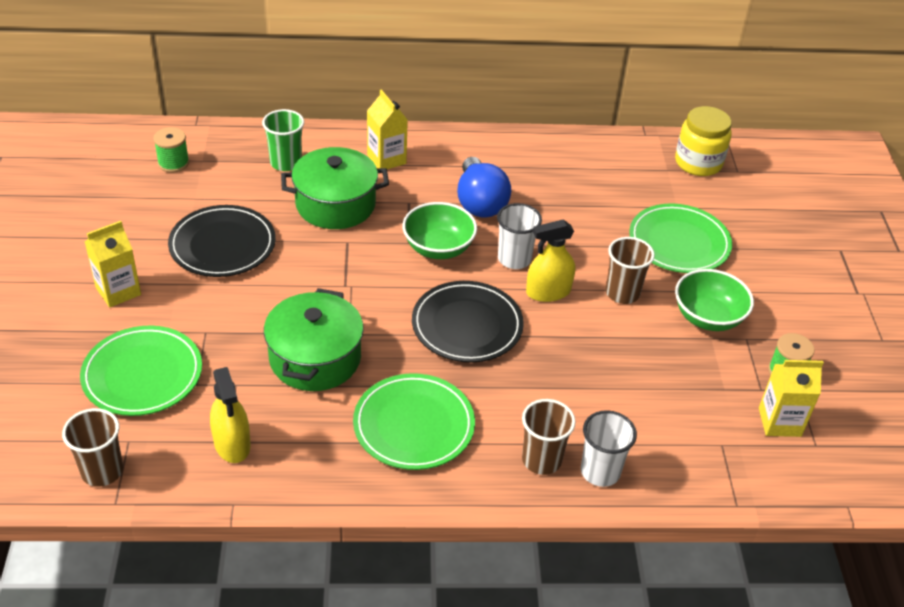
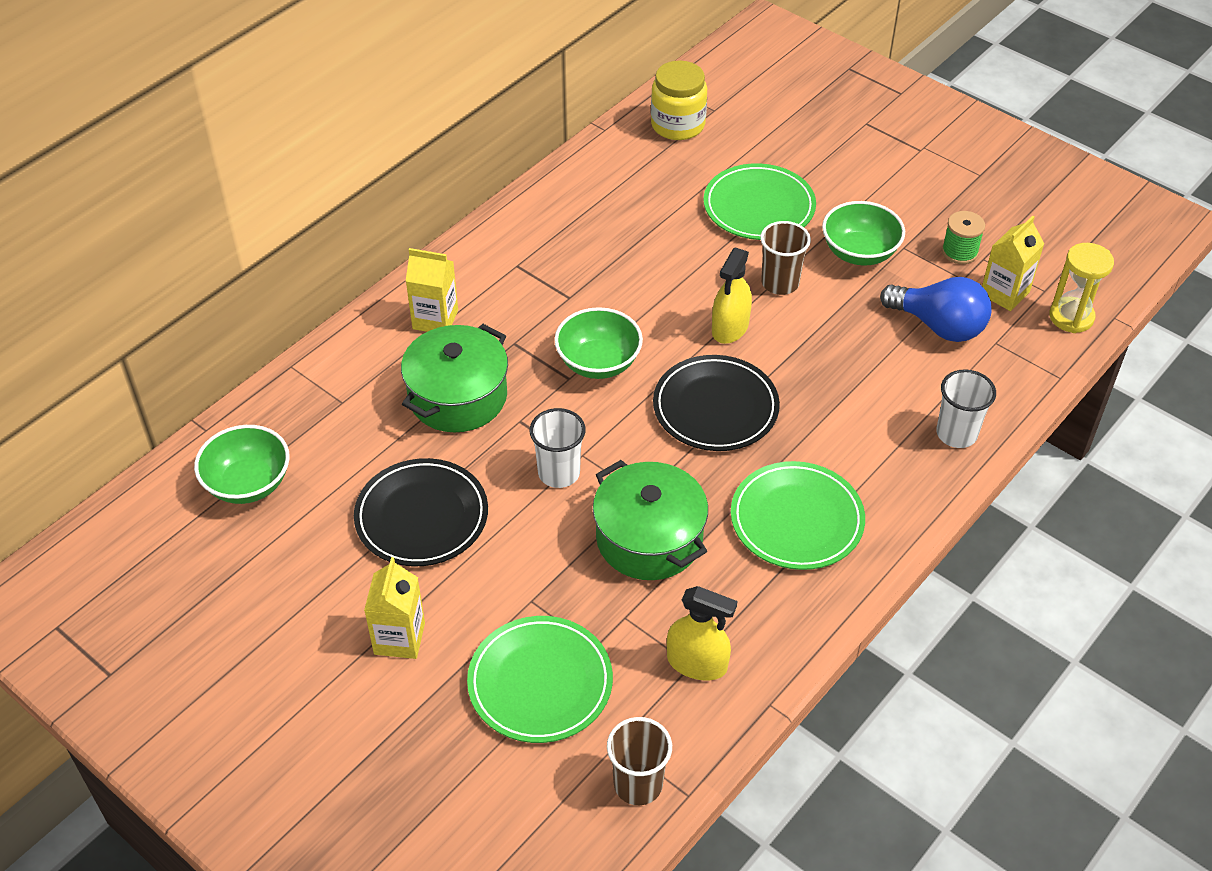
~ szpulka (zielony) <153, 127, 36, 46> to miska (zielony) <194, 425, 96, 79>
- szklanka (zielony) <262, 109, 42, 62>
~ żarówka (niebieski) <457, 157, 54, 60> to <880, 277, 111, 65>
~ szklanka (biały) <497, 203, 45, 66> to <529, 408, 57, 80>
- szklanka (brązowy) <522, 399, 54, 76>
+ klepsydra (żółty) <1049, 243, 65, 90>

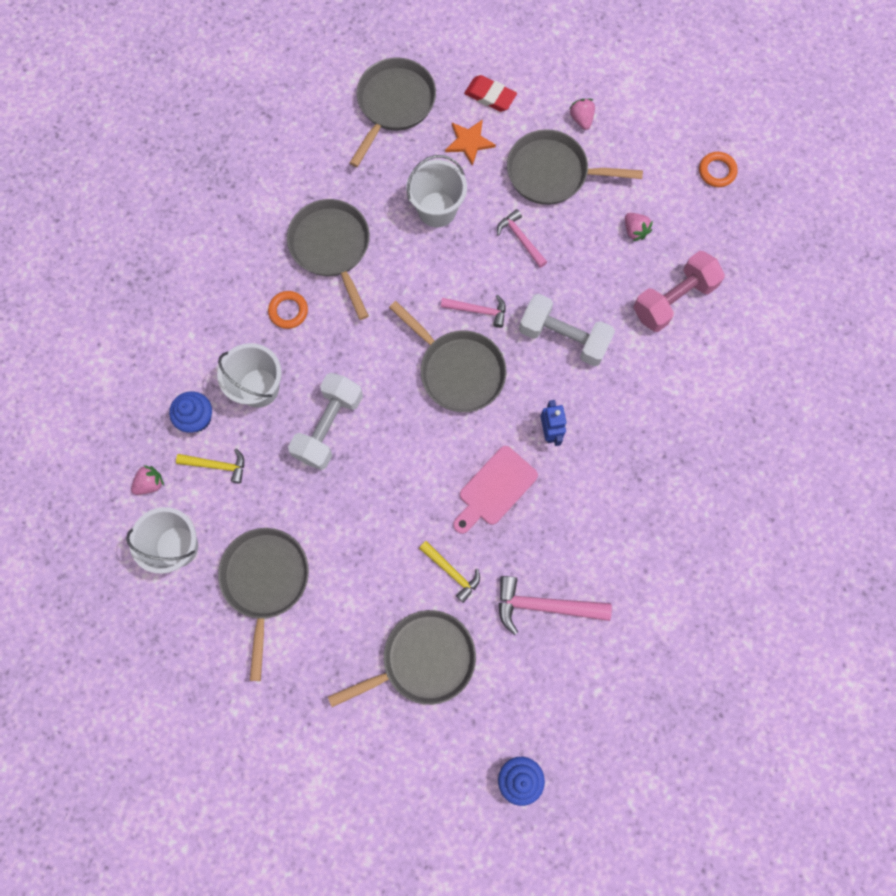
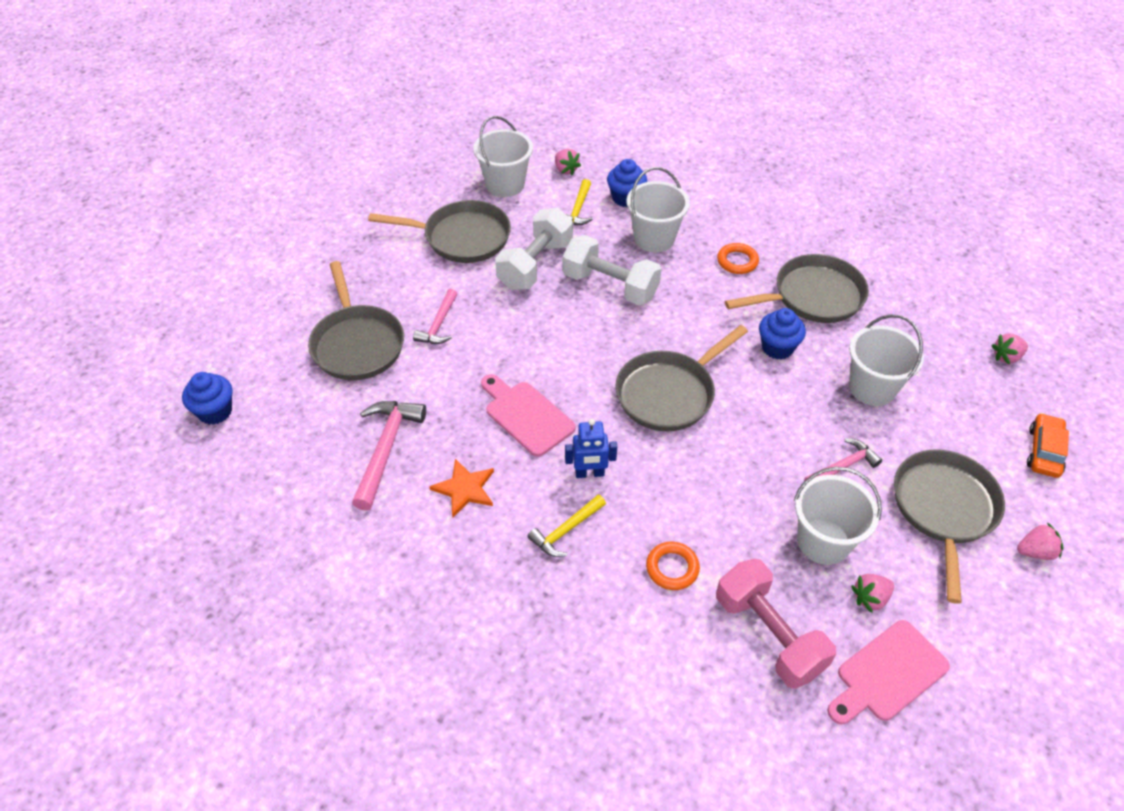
~ patelnia (szary) <350, 58, 86, 109> to truskawka (różowy) <991, 333, 37, 32>
~ młotek (żółty) <419, 541, 61, 62> to <527, 495, 79, 62>
~ młotek (różowy) <441, 295, 65, 33> to <413, 289, 44, 55>
~ gwiazda (pomarańczowy) <445, 119, 51, 47> to <429, 459, 65, 58>
~ gumka do mazania (czerwony) <464, 75, 53, 37> to samochód (pomarańczowy) <1027, 413, 42, 65>
~ hantel (biały) <519, 294, 96, 72> to <495, 207, 78, 83>
~ pierścień (pomarańczowy) <699, 152, 39, 35> to <646, 542, 54, 48>
+ muffinka (niebieski) <759, 308, 47, 51>
+ wiadro (biały) <794, 467, 88, 98>
+ deska do krojenia (różowy) <827, 620, 123, 104>

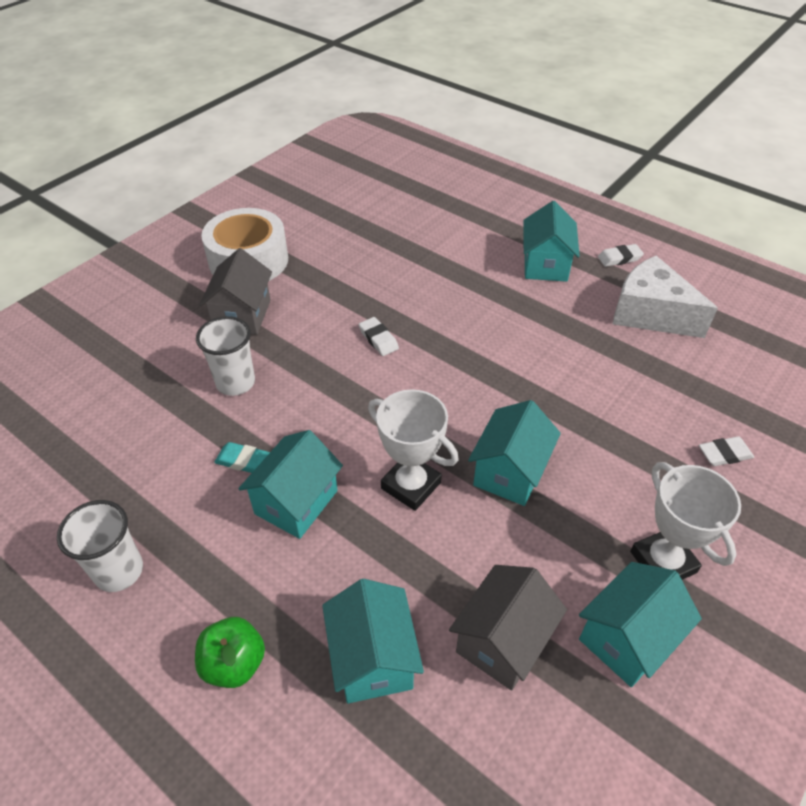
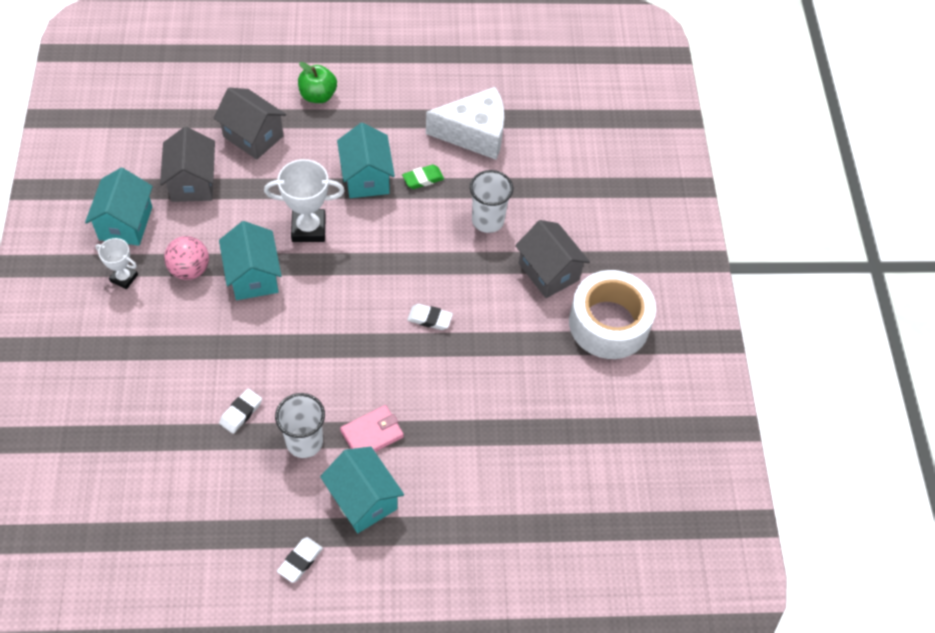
~ szklanka (biały) <57, 500, 86, 92> to <275, 393, 50, 65>
~ gumka do mazania (turkusowy) <214, 442, 56, 31> to gumka do mazania (zielony) <402, 165, 42, 24>
~ domek (turkusowy) <322, 579, 102, 124> to domek (szary) <214, 88, 72, 72>
~ ser (biały) <613, 256, 105, 82> to <426, 87, 78, 73>
~ puchar (biały) <630, 462, 111, 118> = <95, 238, 43, 51> x0.59
~ gumka do mazania (biały) <699, 436, 55, 30> to <219, 389, 43, 45>
+ piłka (różowy) <164, 236, 45, 44>
+ portfel (różowy) <340, 405, 64, 47>

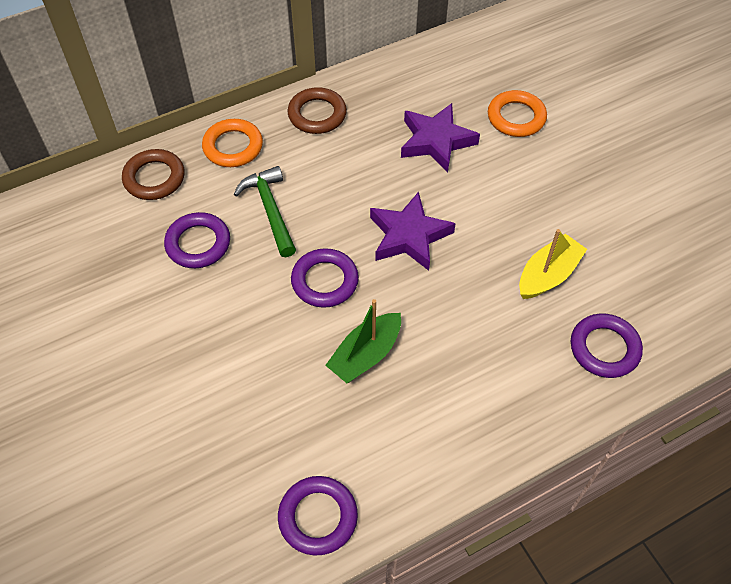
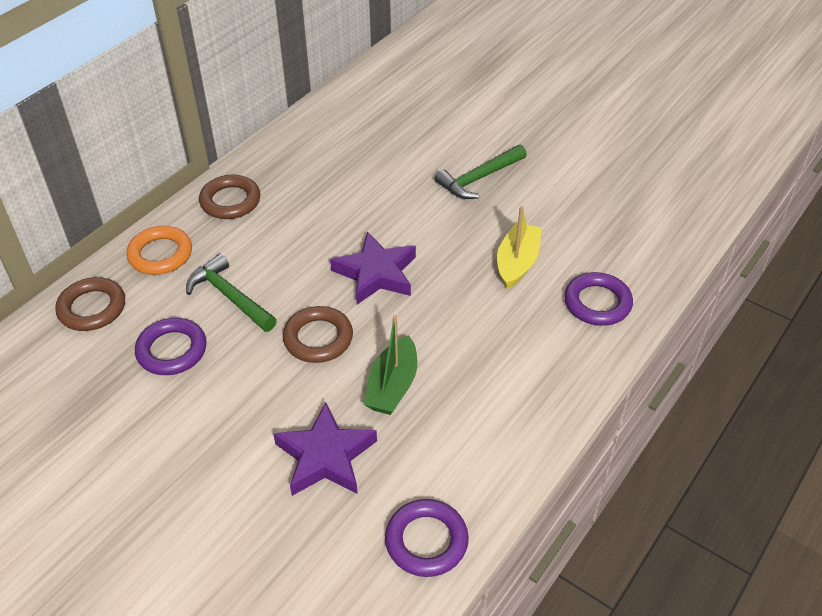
~ pierścień (fioletowy) <291, 248, 68, 60> to pierścień (brązowy) <283, 306, 70, 57>
~ gwiazda (fioletowy) <401, 103, 79, 70> to <273, 402, 104, 94>
- pierścień (pomarańczowy) <488, 90, 59, 47>
+ młotek (zielony) <435, 145, 92, 54>

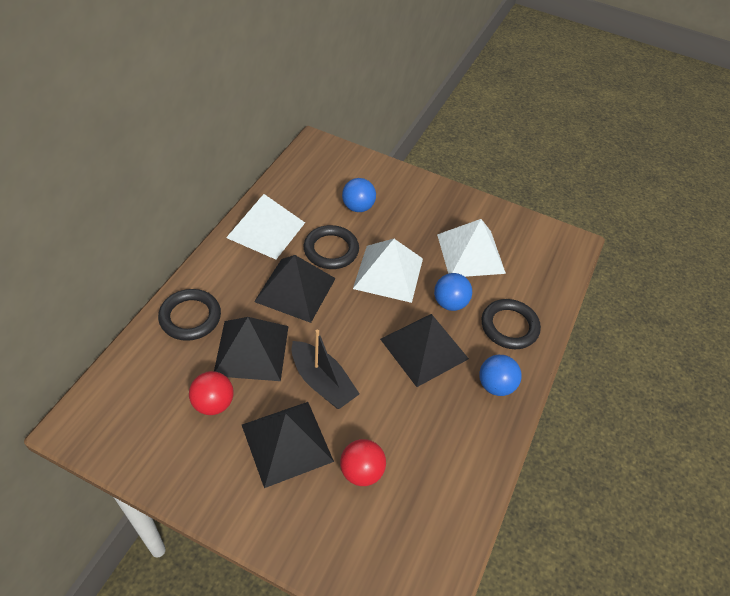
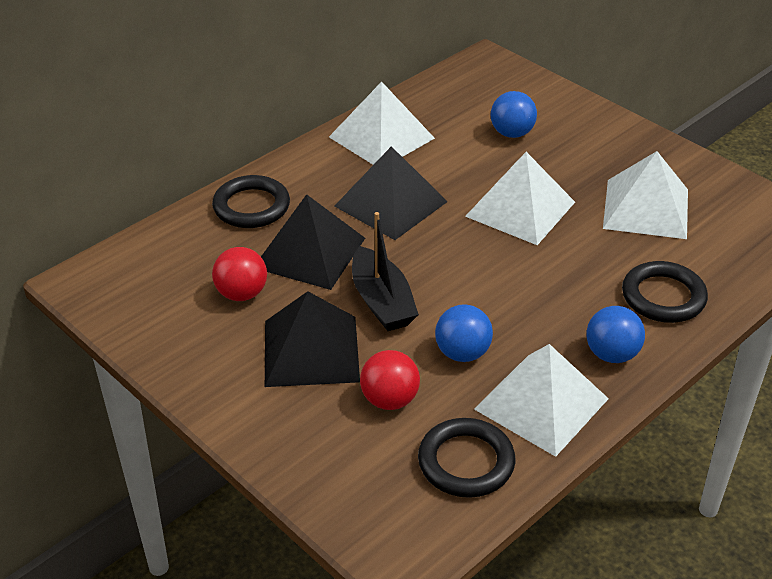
~ pierścień (czarny) <304, 225, 55, 44> to <418, 418, 97, 80>
- piramida (czarny) <380, 314, 89, 73>
~ piłka (niebieski) <434, 273, 38, 38> to <435, 304, 58, 58>
+ piramida (biały) <474, 344, 135, 113>

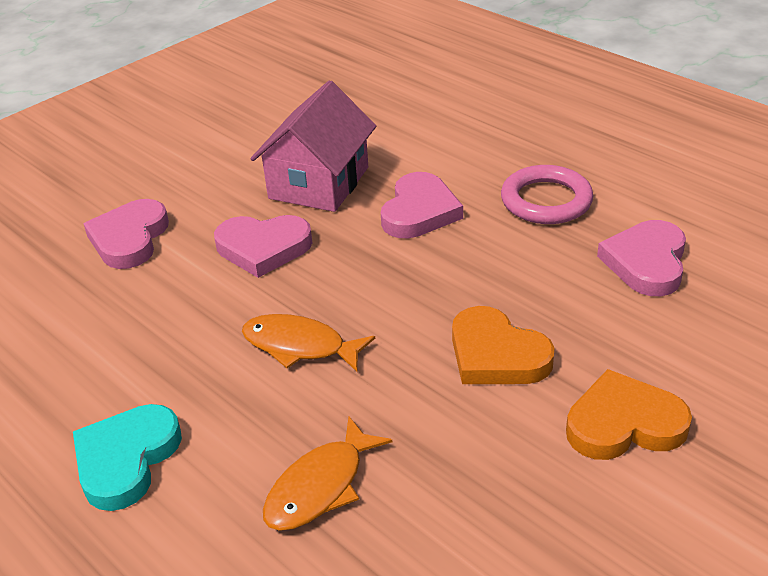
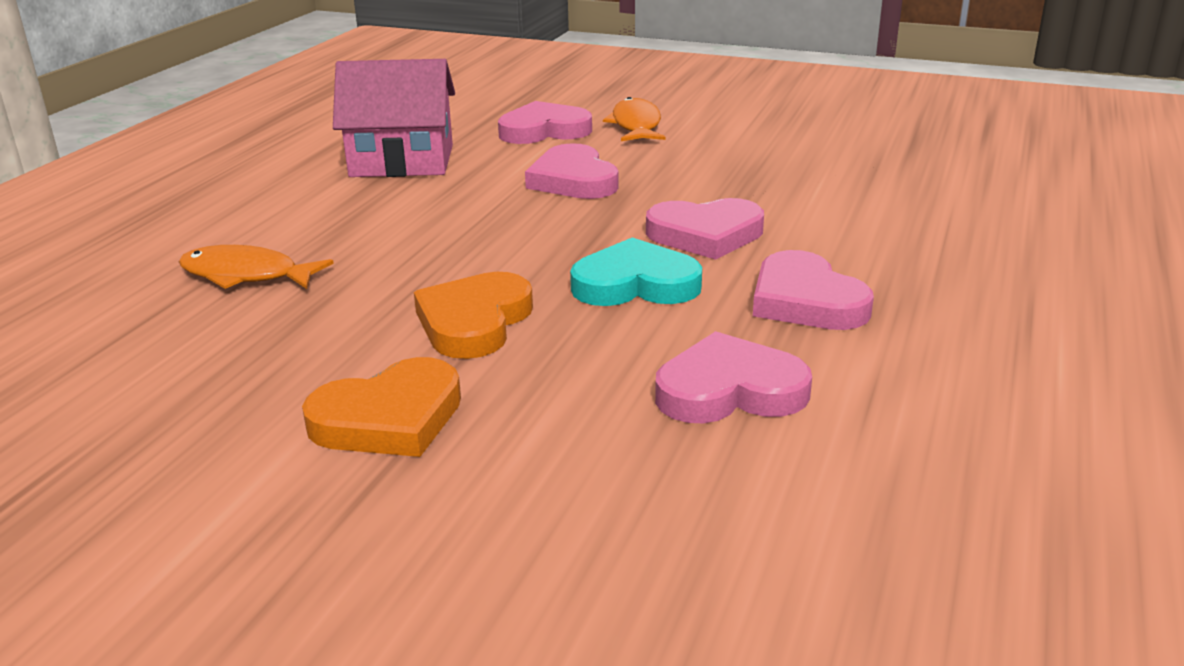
~ serce (turkusowy) <73, 404, 109, 107> to <570, 237, 132, 69>
~ ryba (pomarańczowy) <242, 314, 133, 58> to <603, 97, 63, 44>
~ domek (różowy) <251, 81, 125, 131> to <333, 59, 122, 118>
~ pierścień (różowy) <501, 165, 92, 59> to serce (różowy) <753, 250, 121, 80>
~ serce (pomarańczowy) <566, 369, 126, 91> = <302, 357, 159, 100> 90 degrees clockwise

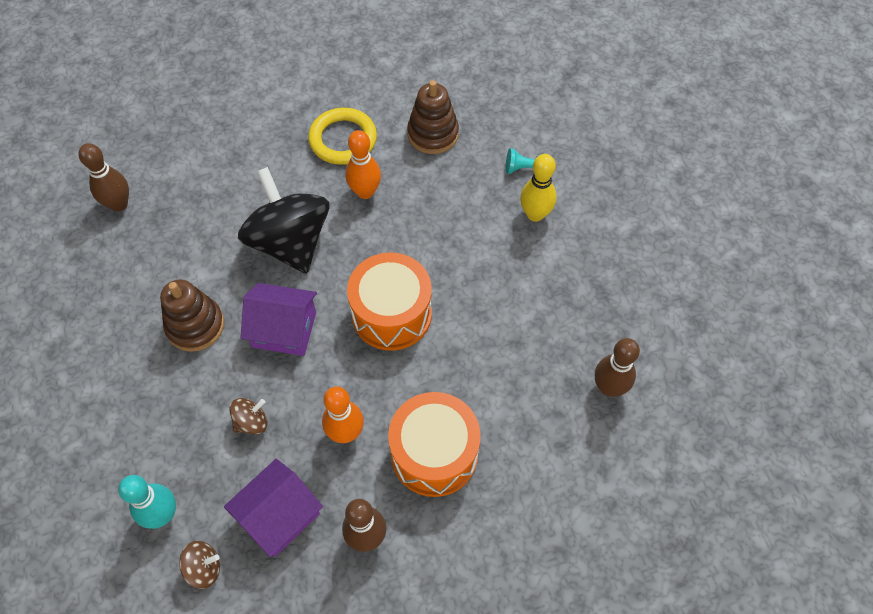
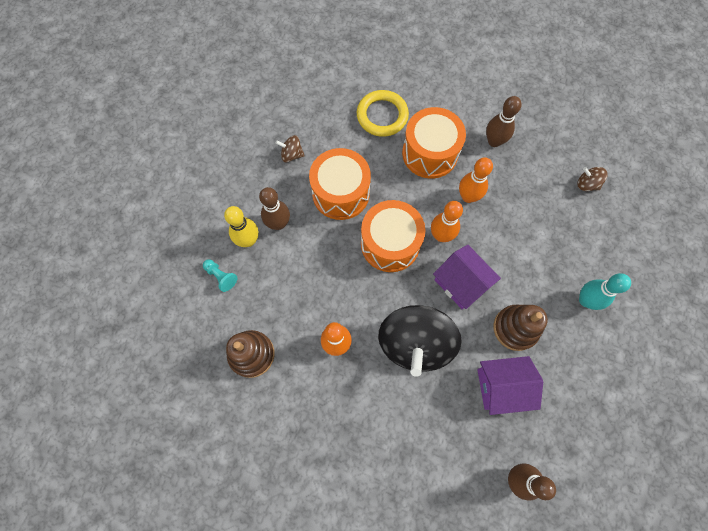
~ kręgiel (turkusowy) <118, 475, 58, 54> to <579, 273, 52, 37>
~ domek (fioletowy) <224, 459, 99, 98> to <477, 356, 66, 59>
~ bączek (brązowy) <230, 398, 37, 36> to <276, 135, 29, 27>
~ pierścień (żółty) <308, 108, 69, 57> to <357, 90, 52, 47>
~ kręgiel (brązowy) <595, 338, 45, 59> to <259, 187, 31, 43>
+ bęben (pomarańczowy) <309, 148, 62, 72>
+ kręgiel (pomarańczowy) <431, 201, 32, 41>

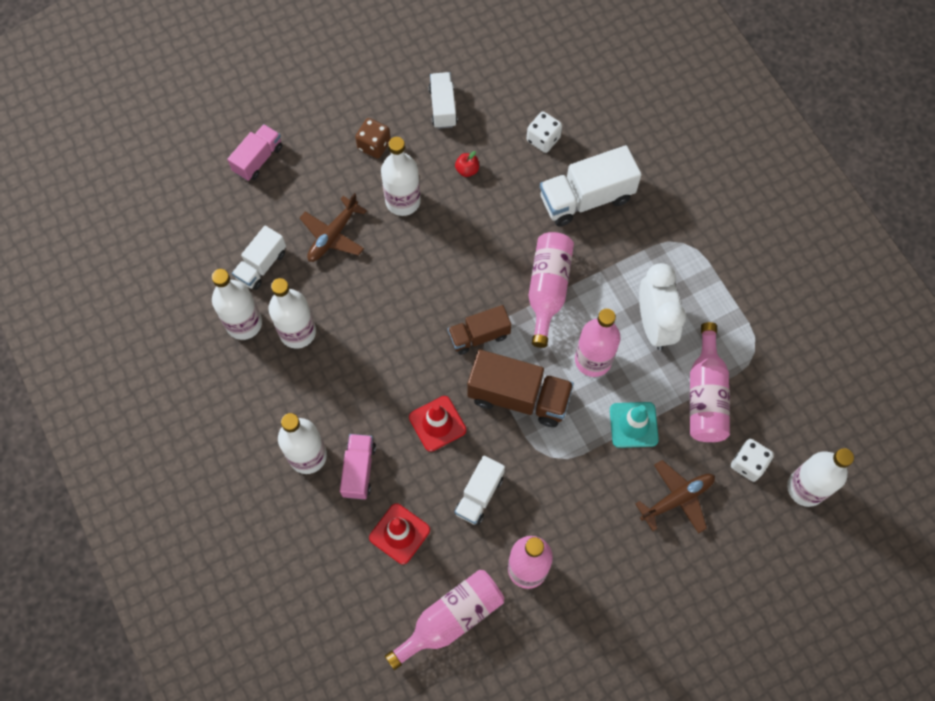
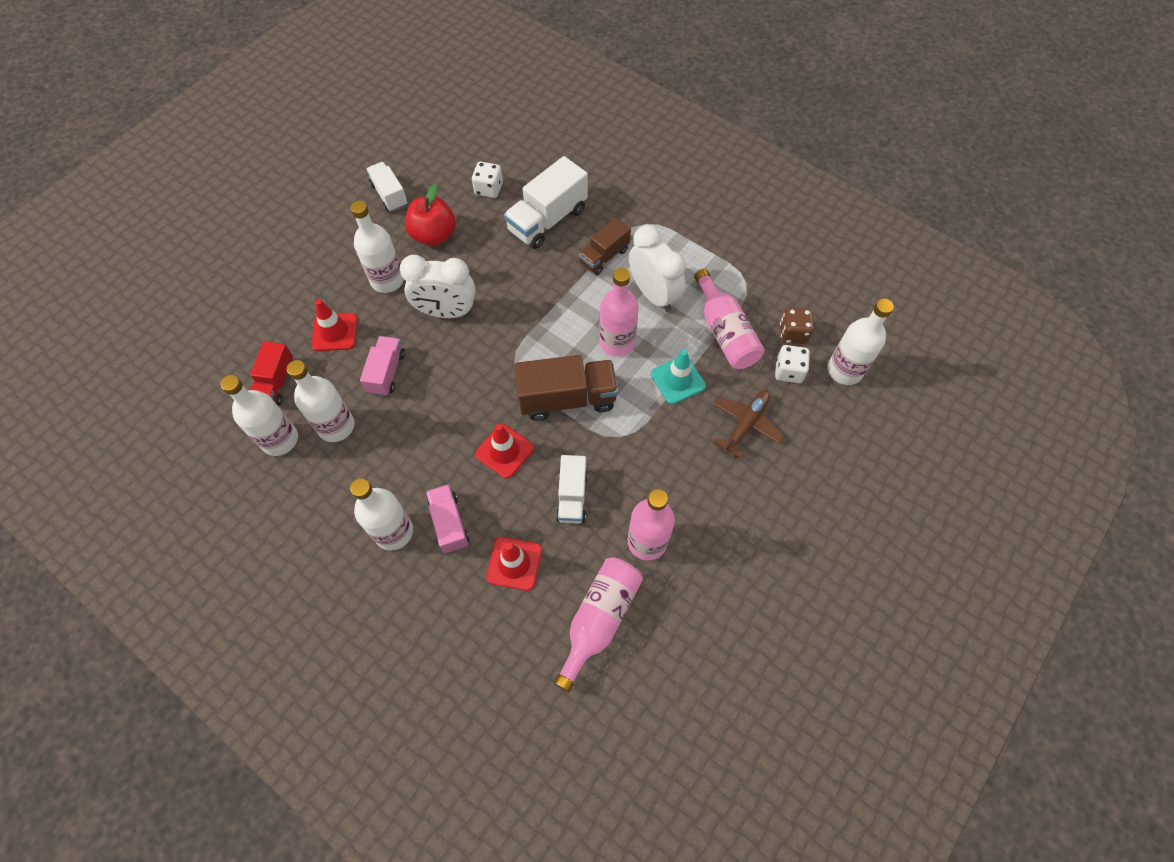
~ ciężarówka (różowy) <227, 124, 55, 57> to <360, 336, 45, 60>
~ ciężarówka (biały) <232, 225, 54, 65> to ciężarówka (czerwony) <250, 341, 43, 65>
~ samolot (brązowy) <300, 193, 67, 69> to pachołek (czerwony) <311, 299, 46, 52>
~ kostka do gry (brązowy) <355, 118, 36, 41> to <780, 308, 34, 36>
~ ciężarówka (brązowy) <448, 305, 63, 50> to <579, 218, 52, 57>
~ jabłko (czerwony) <455, 151, 24, 26> = <405, 184, 51, 62> x2.15
- butelka (różowy) <529, 232, 45, 116>
+ budzik (biały) <400, 255, 76, 63>

